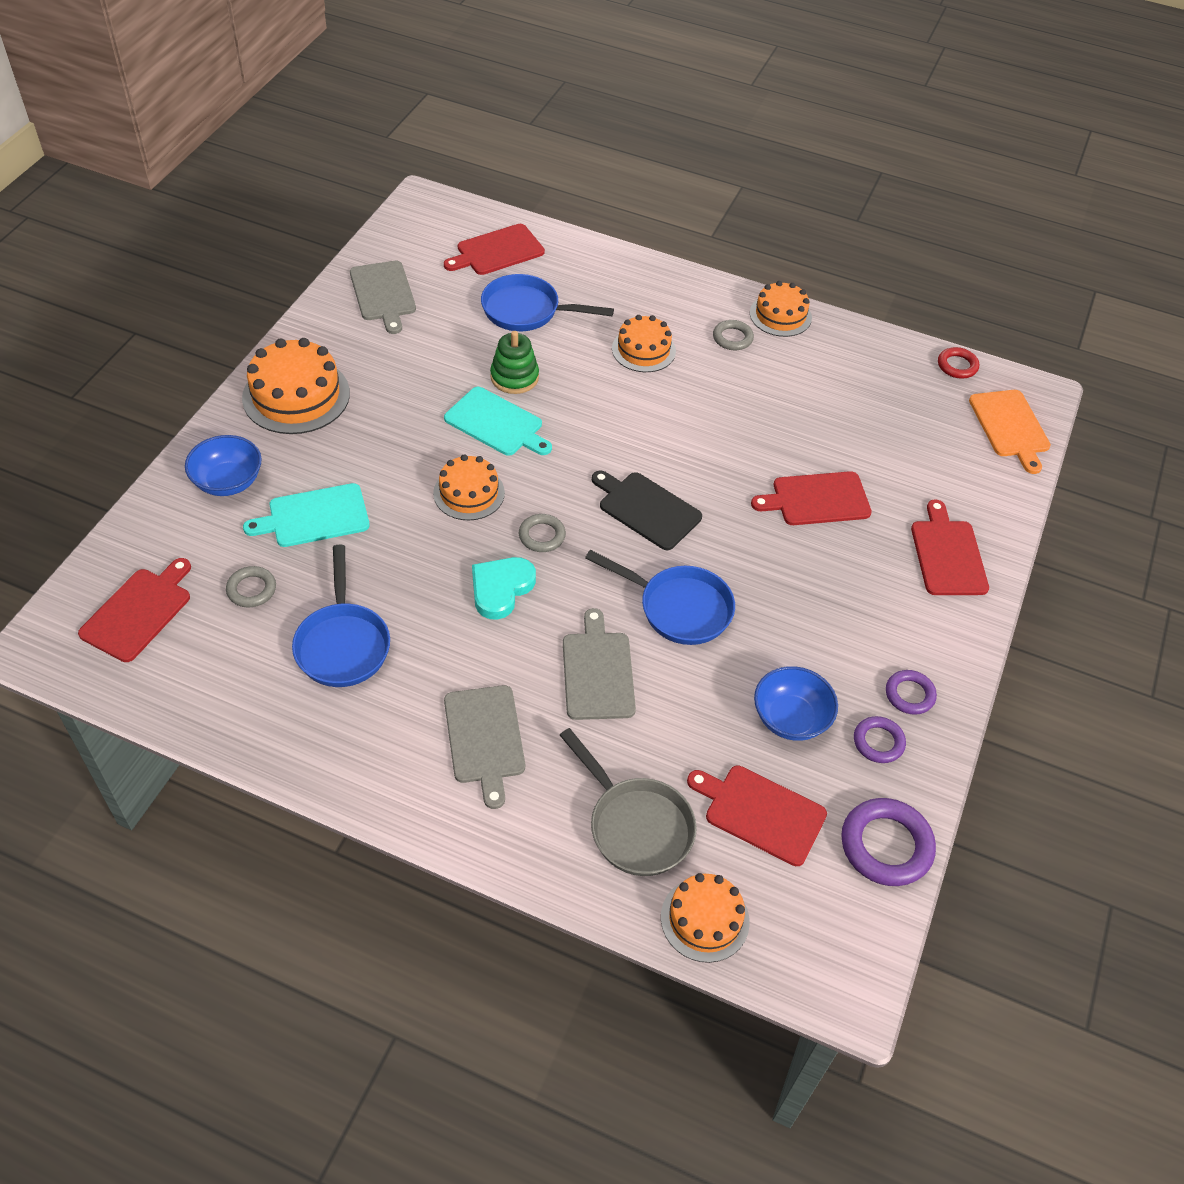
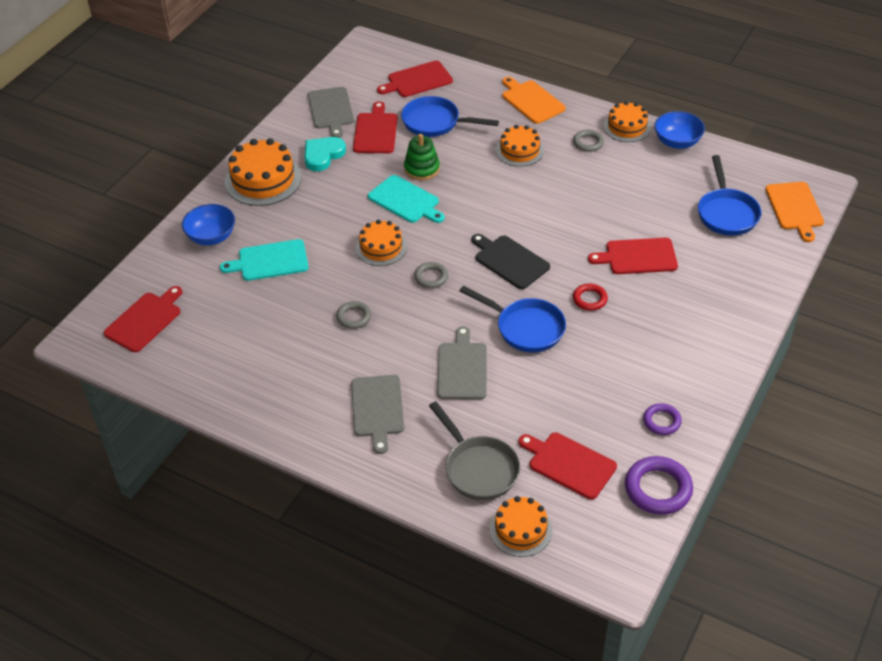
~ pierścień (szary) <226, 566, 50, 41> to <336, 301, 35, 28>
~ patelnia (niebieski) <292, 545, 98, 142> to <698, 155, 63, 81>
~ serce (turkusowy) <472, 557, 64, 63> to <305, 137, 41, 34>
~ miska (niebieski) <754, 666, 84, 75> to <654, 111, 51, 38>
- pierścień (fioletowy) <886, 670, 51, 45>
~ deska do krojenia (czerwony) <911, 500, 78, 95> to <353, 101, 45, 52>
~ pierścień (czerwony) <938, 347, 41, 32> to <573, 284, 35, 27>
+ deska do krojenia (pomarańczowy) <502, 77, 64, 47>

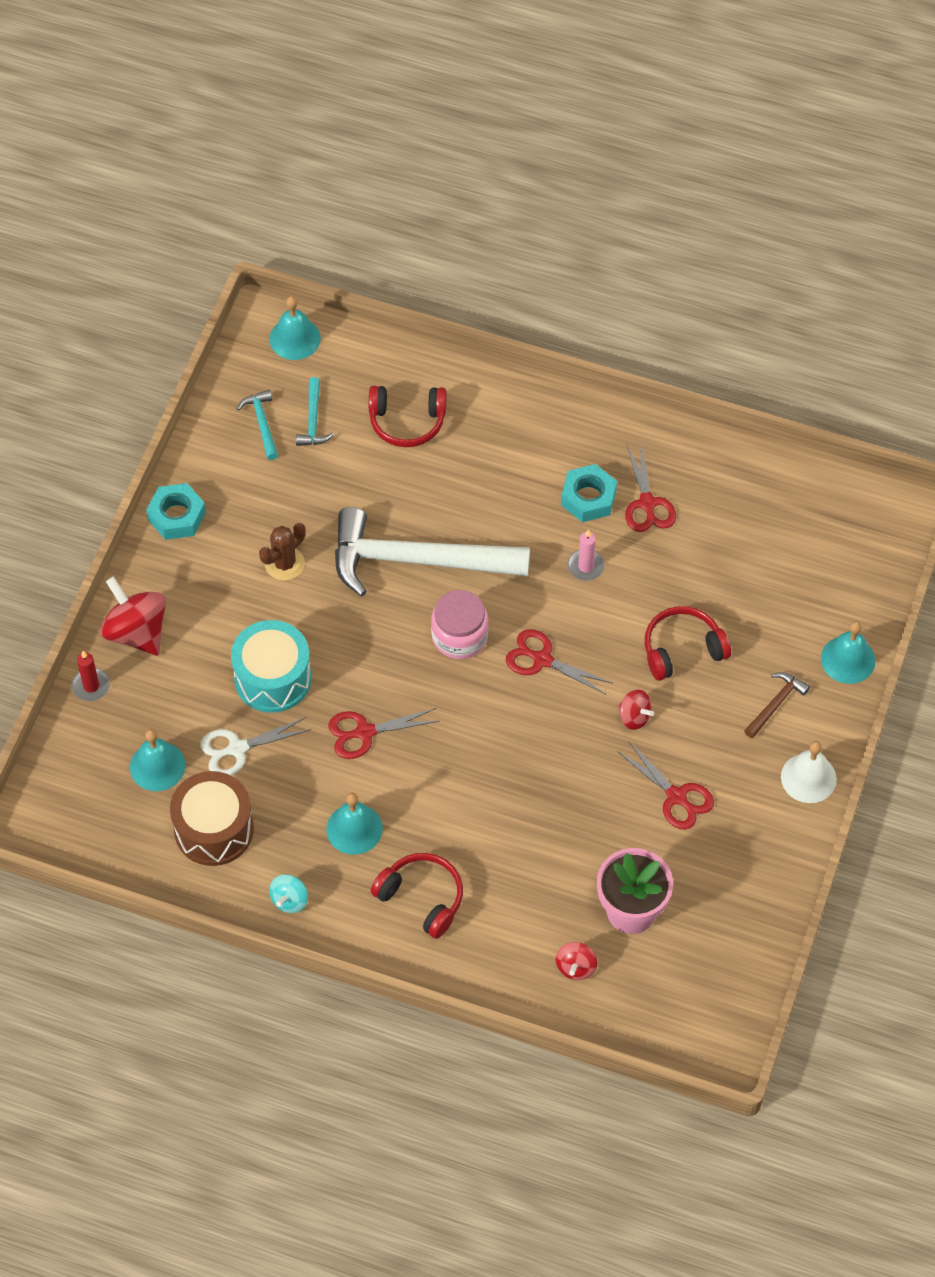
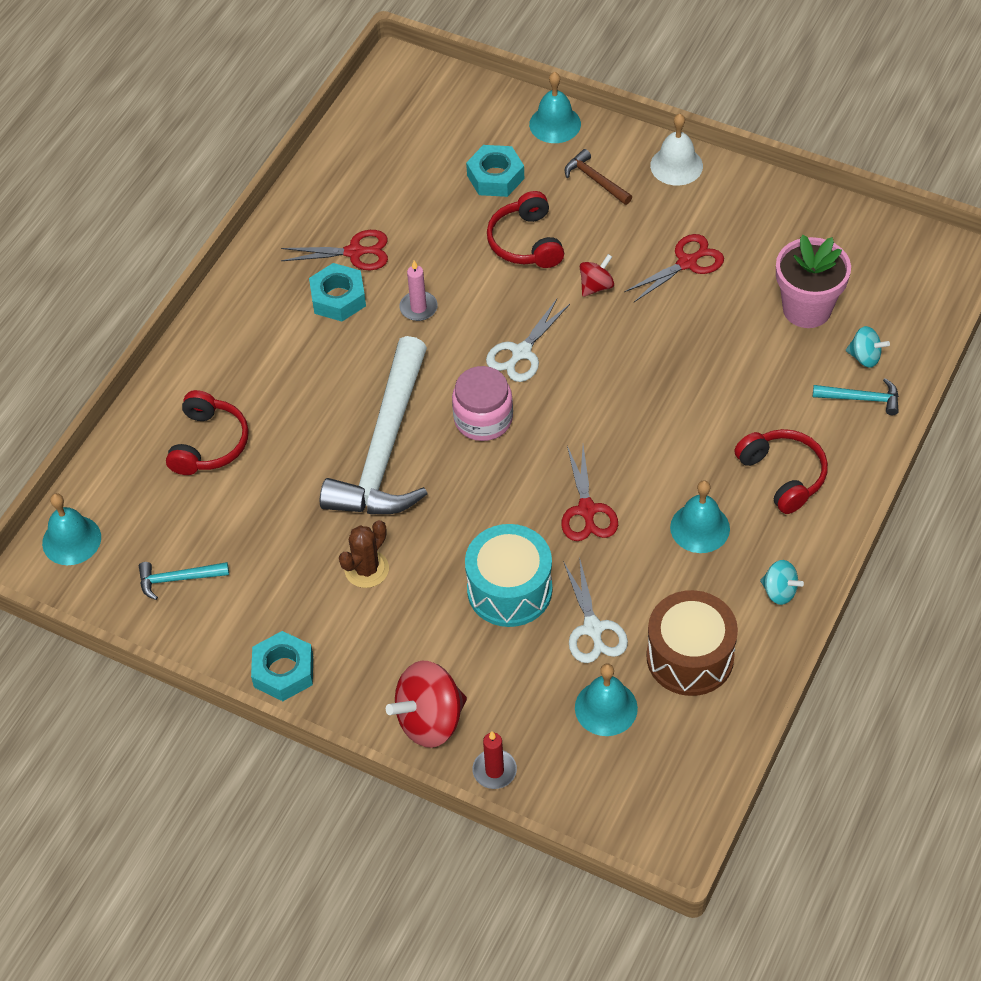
~ kaktus (brązowy) <259, 523, 47, 58> = <339, 520, 50, 68> 75 degrees clockwise
~ młotek (turkusowy) <296, 377, 38, 69> to <813, 378, 86, 37>
~ słuchawki (czerwony) <371, 853, 92, 86> = <734, 429, 94, 85> 105 degrees clockwise
~ nożyczki (czerwony) <506, 629, 106, 65> to nożyczki (biały) <486, 299, 84, 83>
~ bączek (czerwony) <556, 942, 41, 38> to bączek (turkusowy) <846, 326, 44, 42>
+ nakrętka (turkusowy) <466, 145, 58, 52>

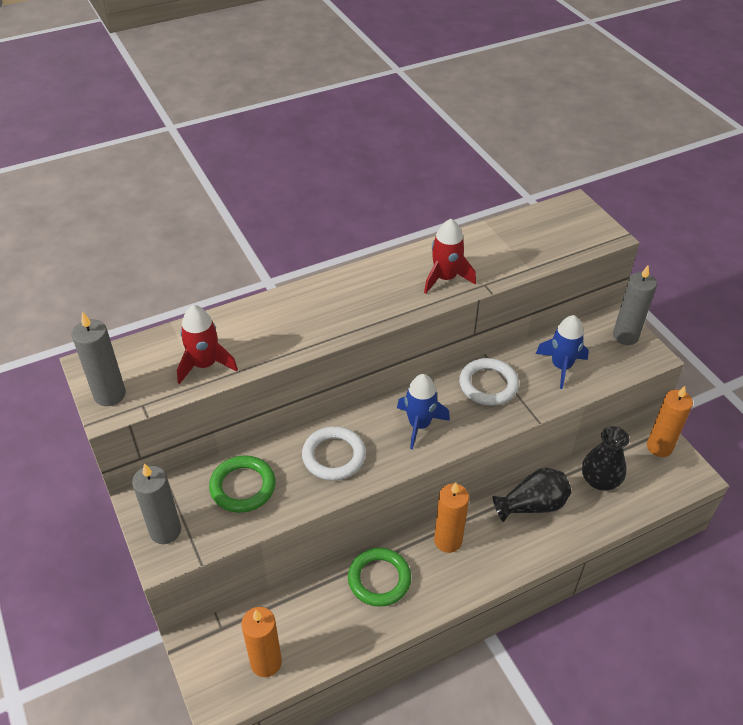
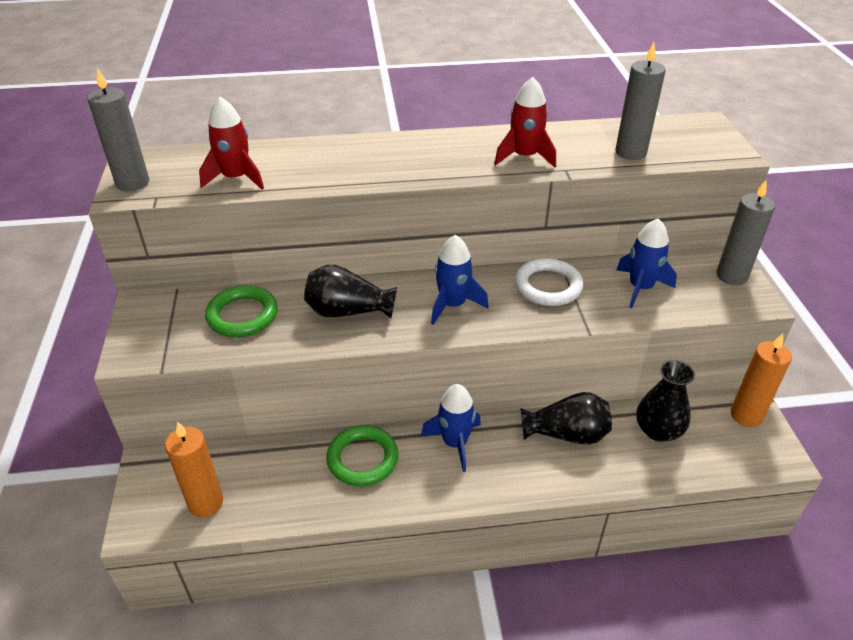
~ świeca (szary) <132, 463, 49, 81> to <616, 42, 50, 118>
~ pierścień (biały) <302, 426, 64, 55> to wazon (czarny) <304, 265, 93, 54>
~ świeca (pomarańczowy) <434, 482, 35, 71> to rakieta (niebieski) <421, 384, 60, 88>

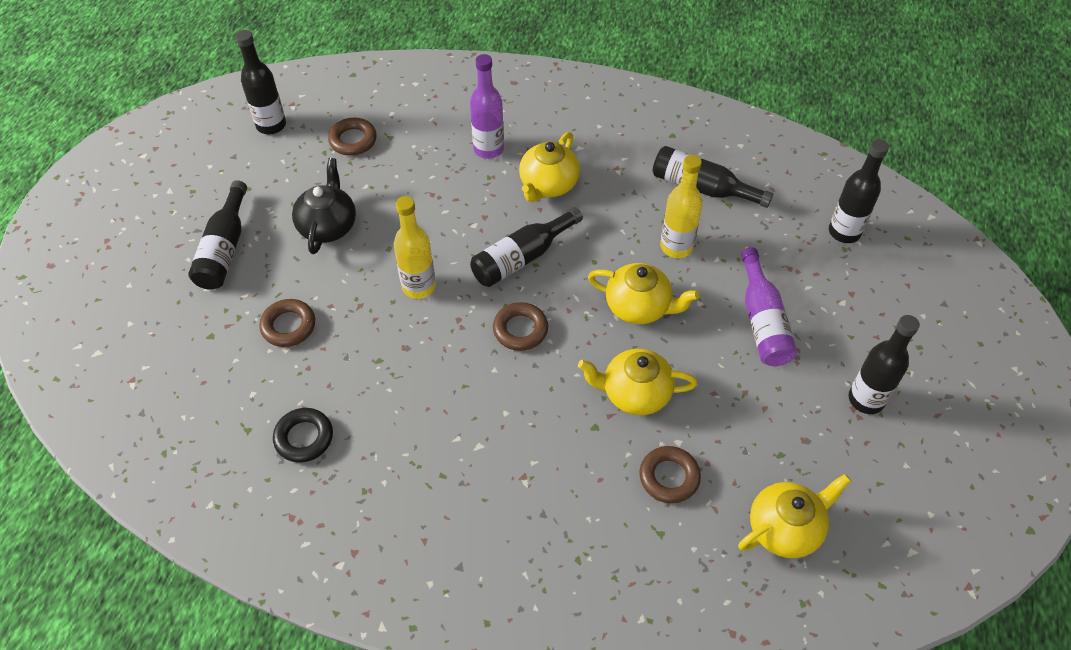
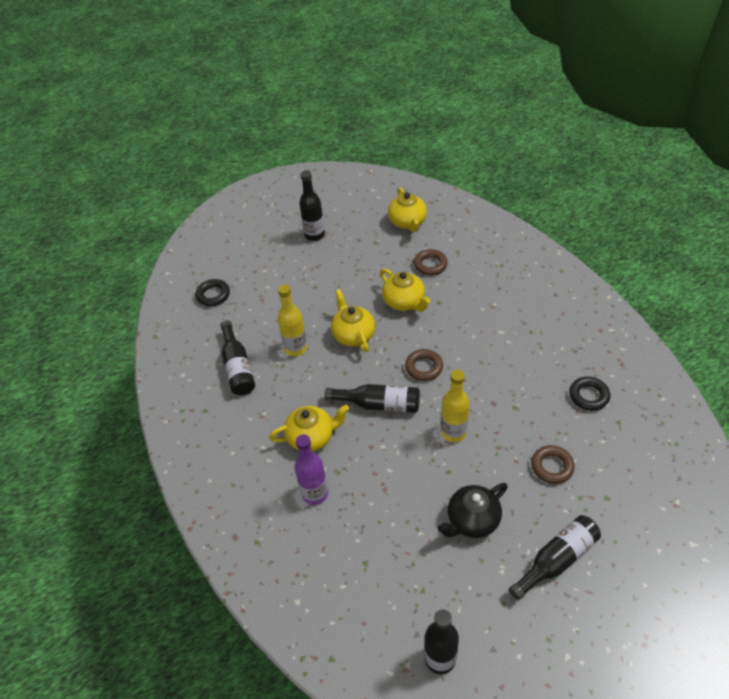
- pierścień (brązowy) <328, 118, 49, 38>
~ imbryk (żółty) <738, 474, 113, 84> = <388, 188, 39, 44> 120 degrees counterclockwise
- butelka (fioletowy) <741, 247, 56, 119>
~ butelka (czarny) <829, 140, 60, 103> to pierścień (czarny) <195, 279, 35, 27>

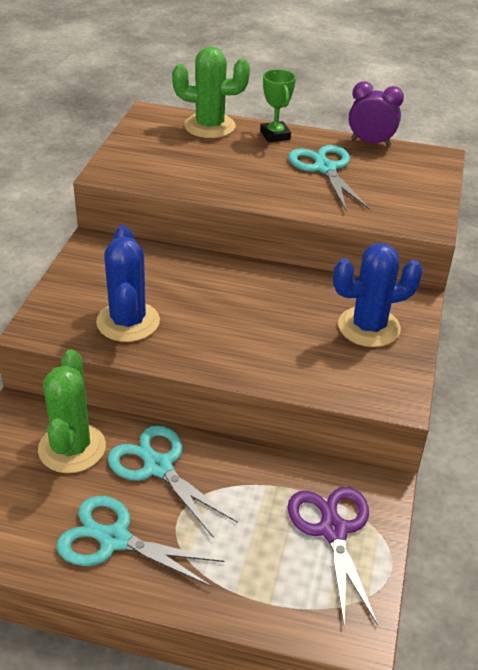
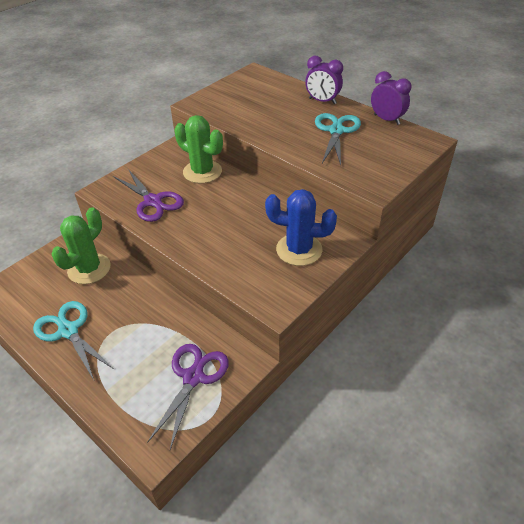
~ kaktus (niebieski) <96, 225, 64, 117> to nożyczki (fioletowy) <113, 169, 71, 53>
- nożyczki (turkusowy) <108, 425, 130, 113>
~ kaktus (zielony) <172, 46, 78, 92> to <174, 115, 49, 68>
~ puchar (zielony) <260, 69, 36, 73> to budzik (fioletowy) <305, 56, 38, 48>

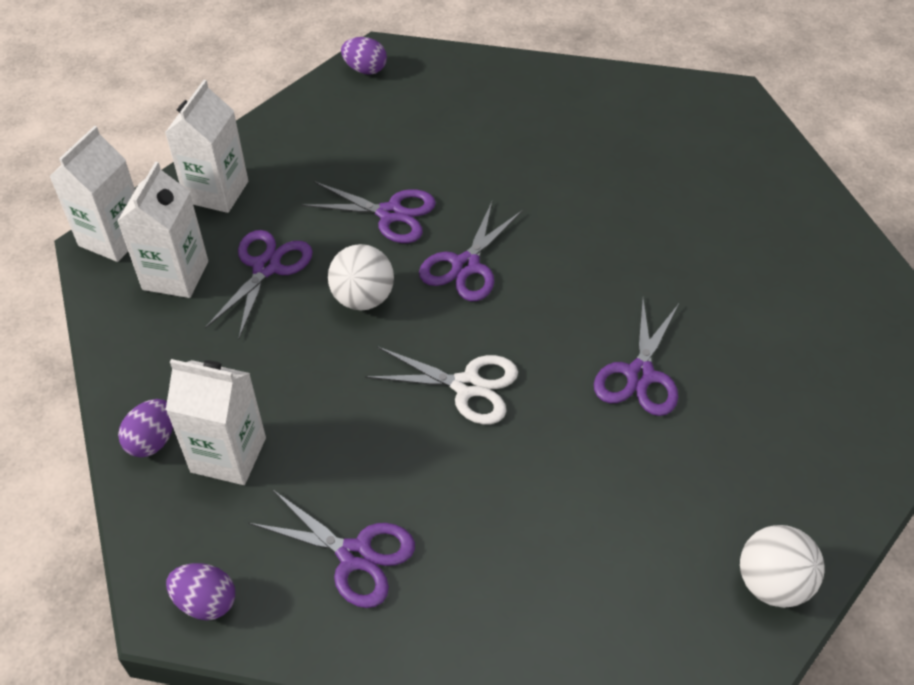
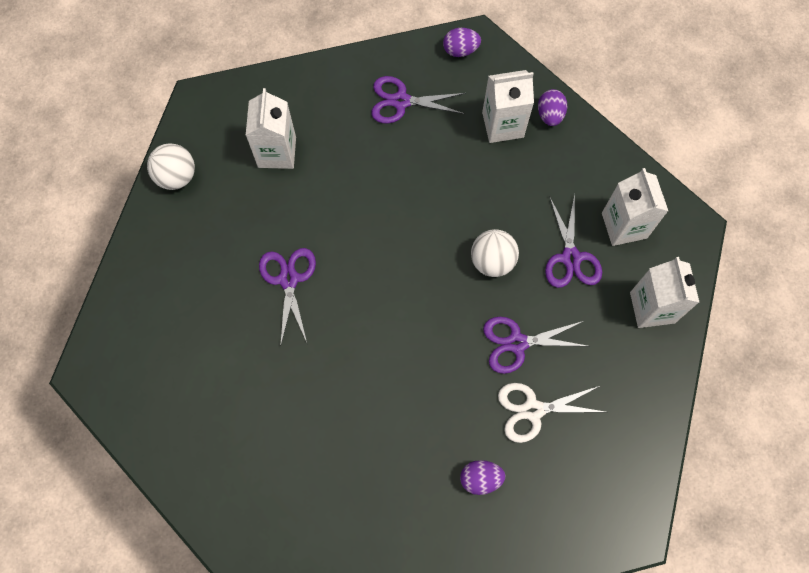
~ karton mleka (biały) <49, 126, 86, 136> to <246, 88, 50, 81>
~ jajko (fioletowy) <341, 37, 46, 38> to <460, 460, 46, 35>
~ nożyczki (biały) <365, 346, 153, 78> to <498, 383, 107, 60>
- nożyczki (fioletowy) <419, 202, 103, 99>

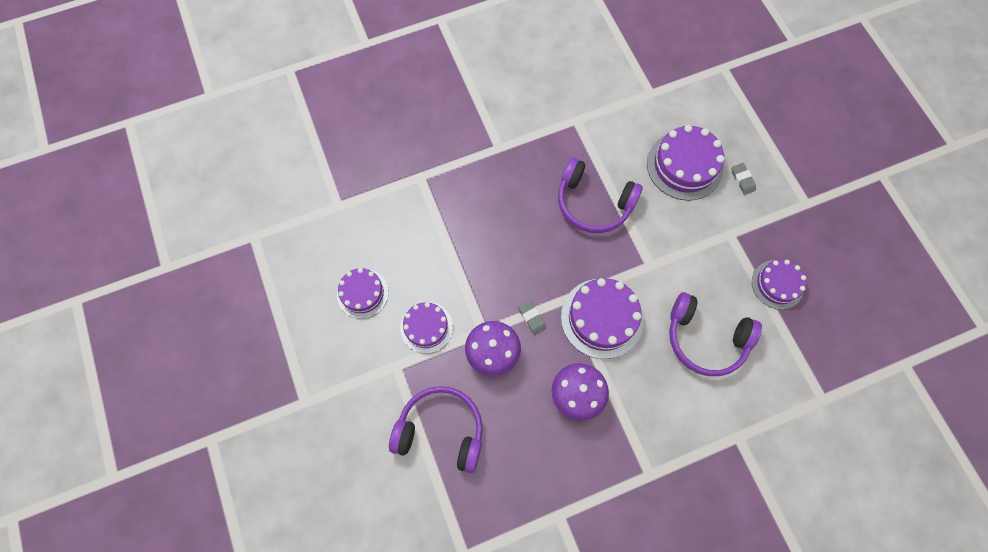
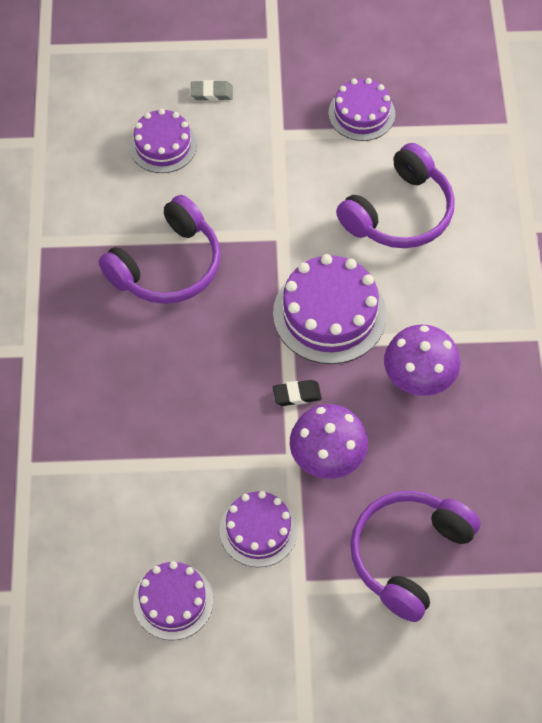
~ gumka do mazania (szary) <518, 300, 28, 35> to gumka do mazania (czarny) <273, 380, 49, 26>
~ tort (fioletowy) <647, 125, 77, 76> = <129, 109, 68, 64> x0.64

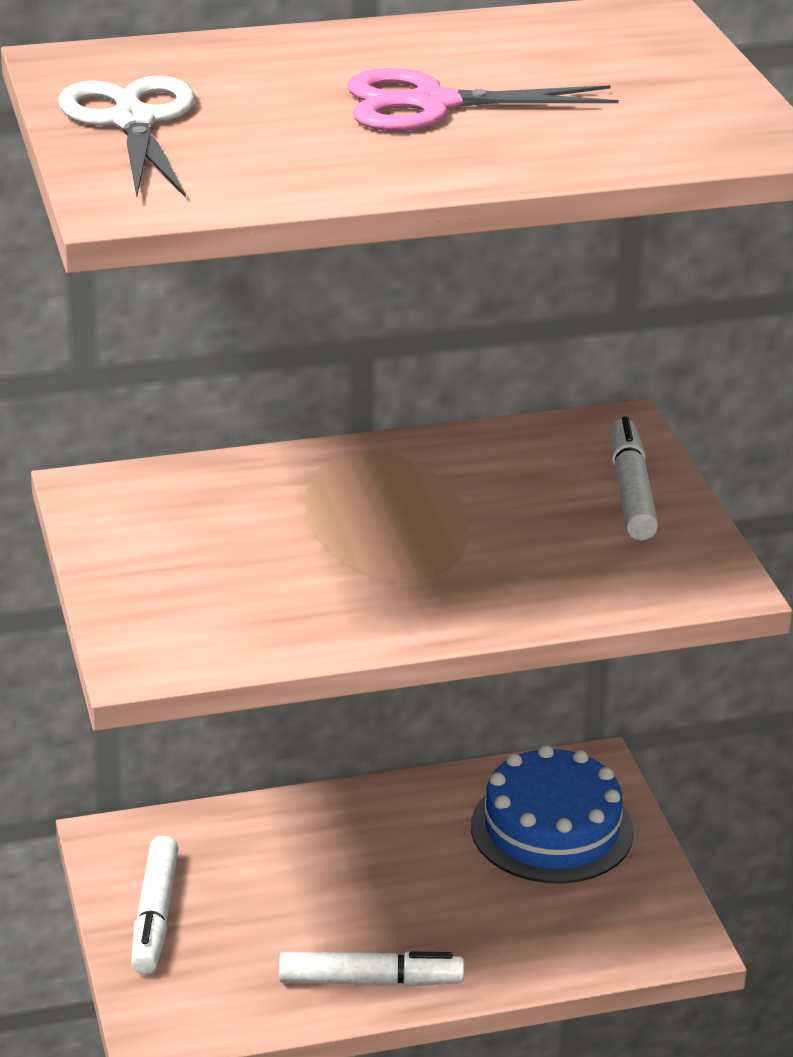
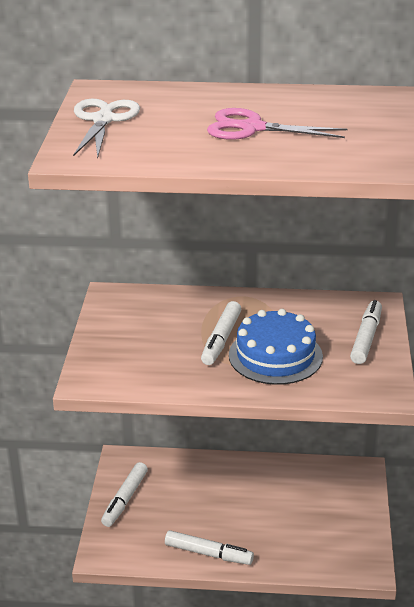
~ tort (niebieski) <471, 745, 163, 139> to <229, 309, 94, 76>
+ flamaster (biały) <201, 301, 41, 64>

